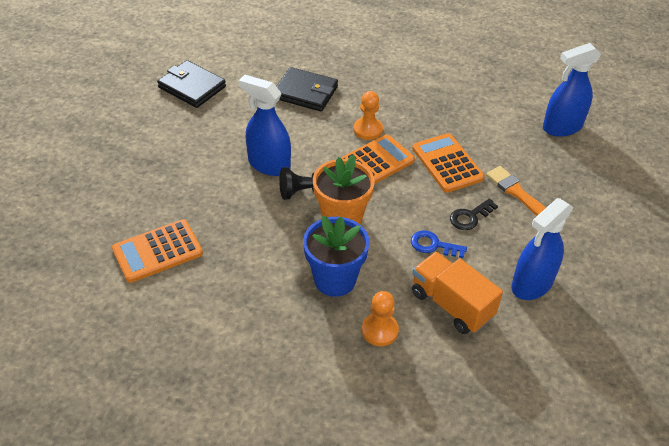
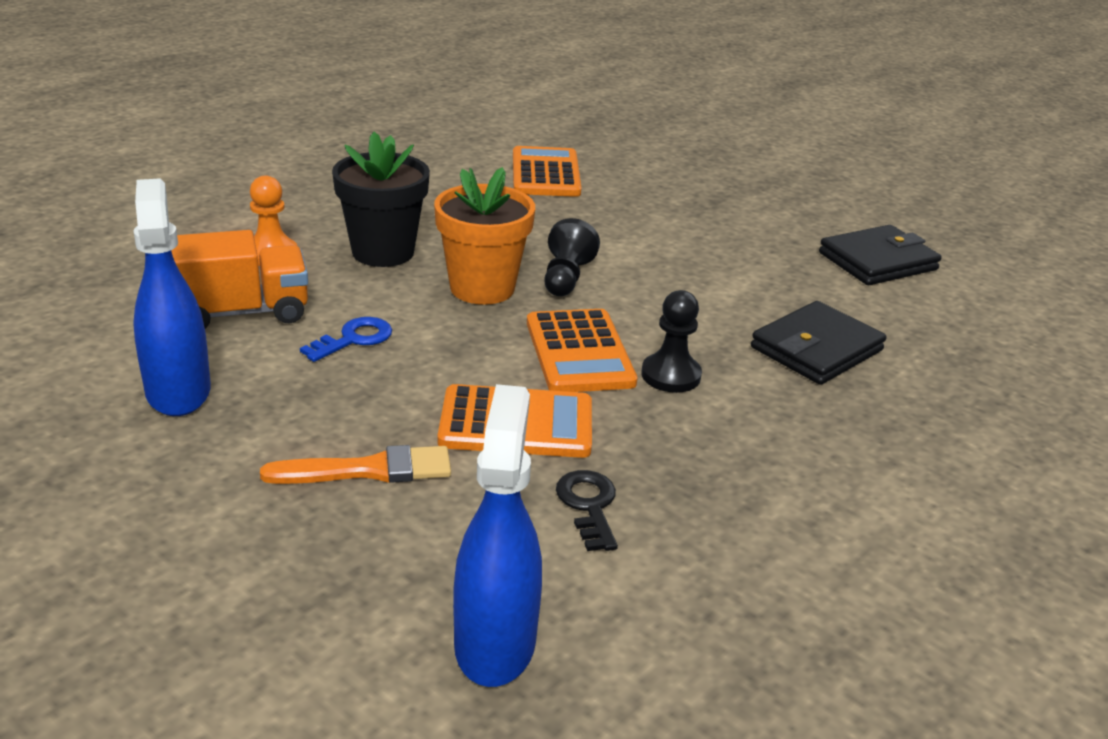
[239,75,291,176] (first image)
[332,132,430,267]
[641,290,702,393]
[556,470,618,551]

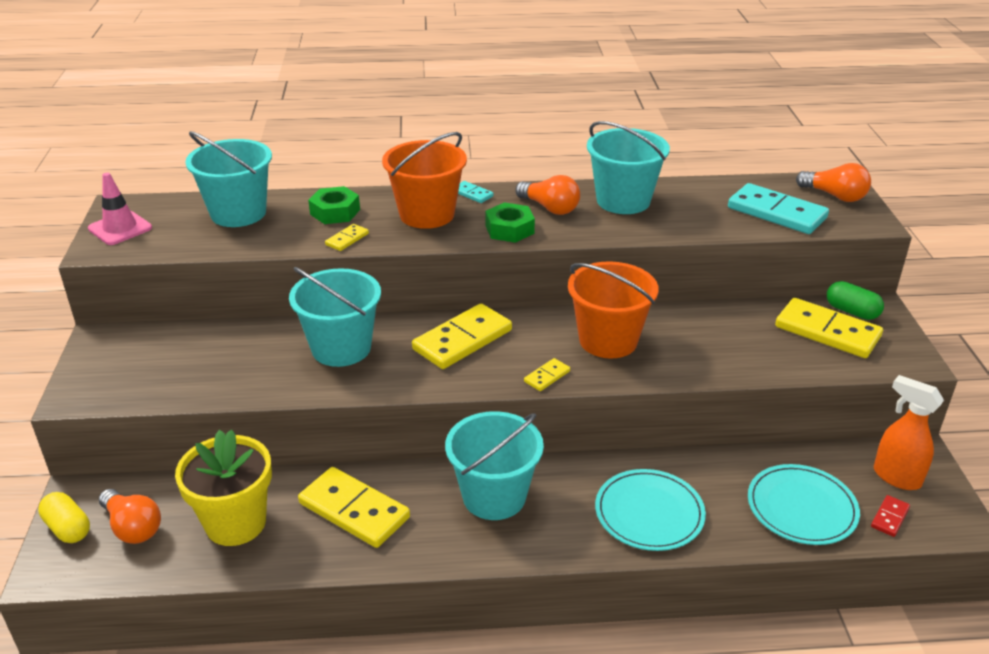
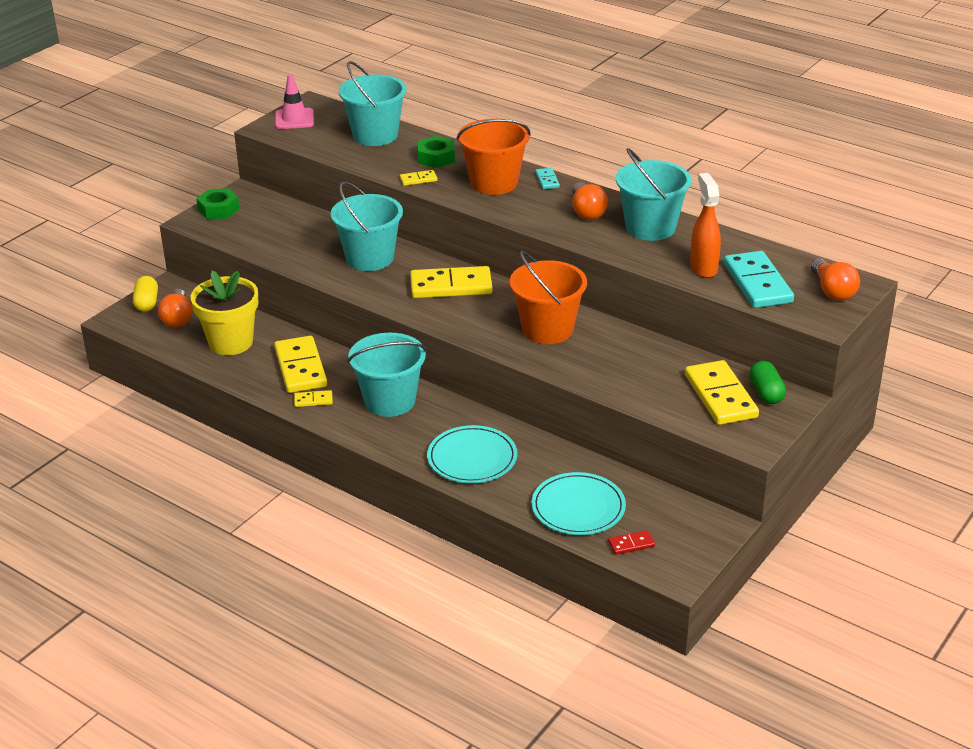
[196,188,239,219]
[294,390,333,407]
[690,173,721,278]

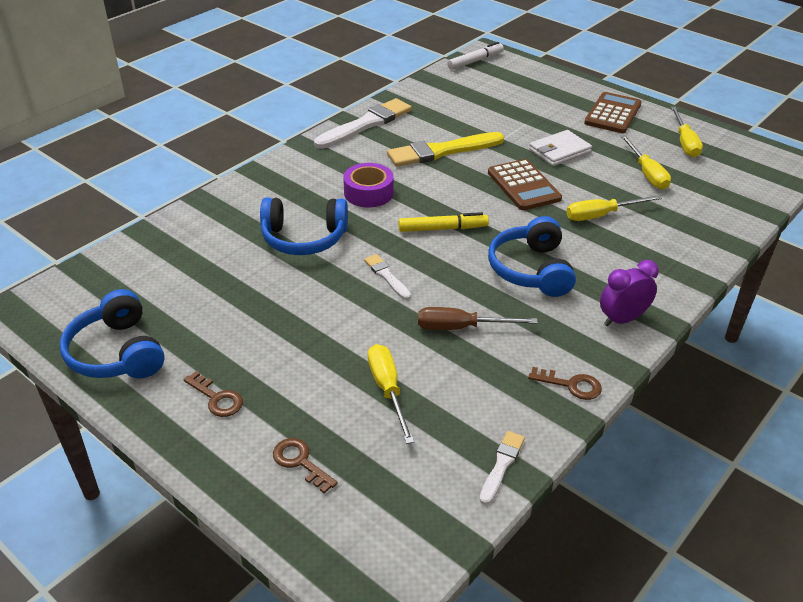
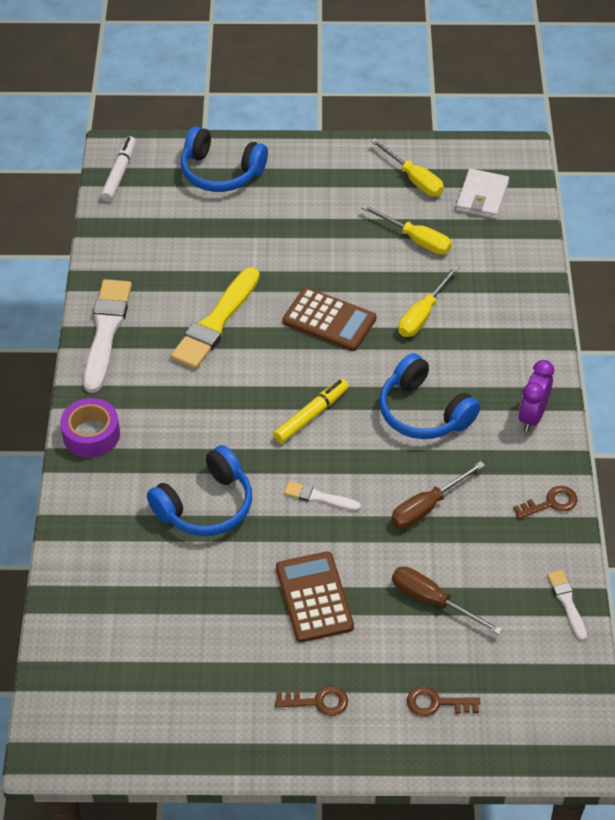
[181,126,268,192]
[60,398,120,458]
[392,566,502,635]
[456,168,509,219]
[276,552,354,642]

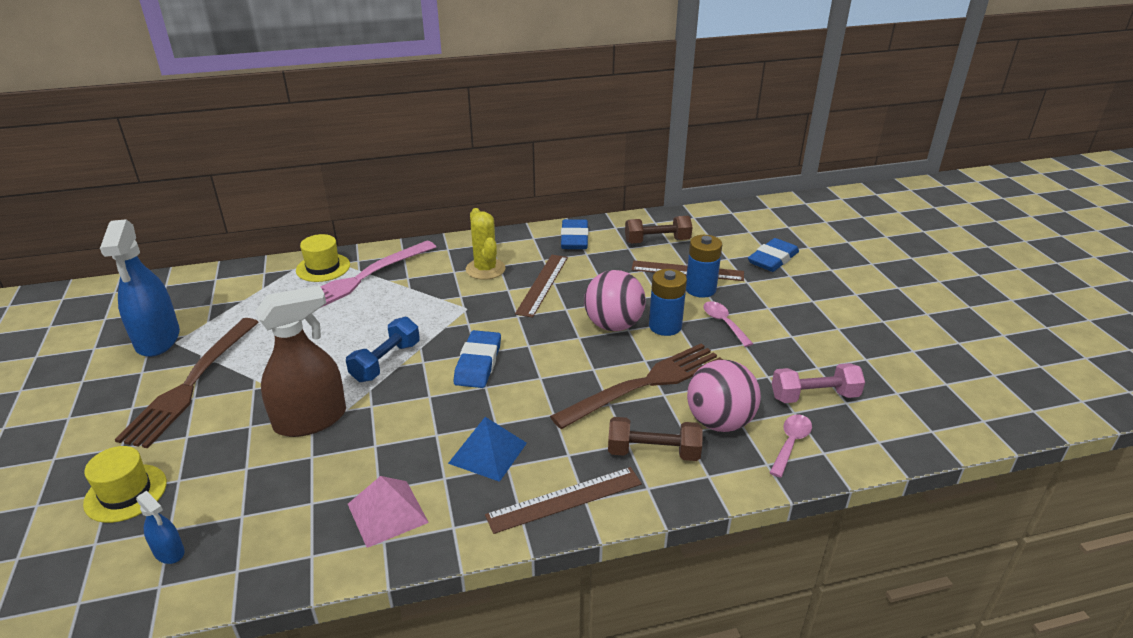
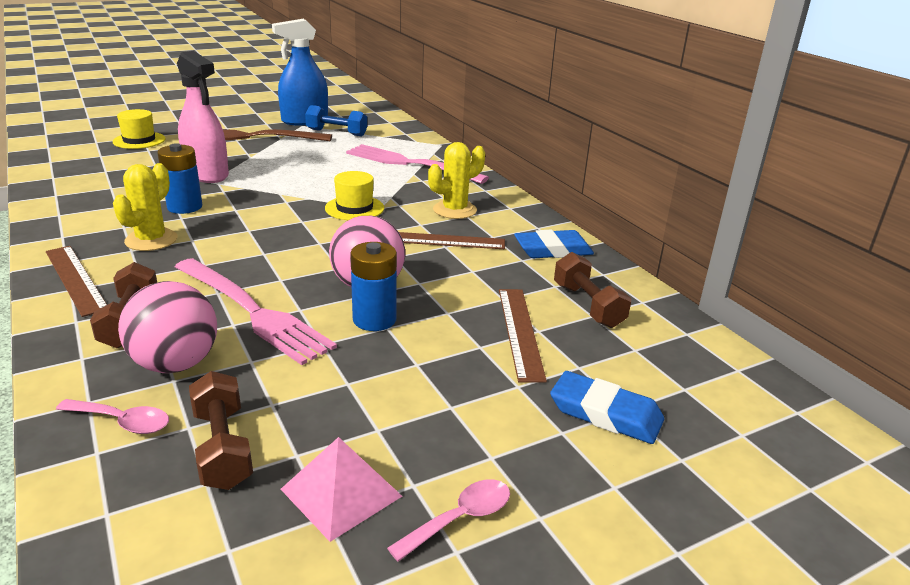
[136,491,185,564] (first image)
[177,51,229,183]
[325,171,384,220]
[305,105,367,137]
[281,437,402,542]
[113,163,177,251]
[454,330,501,388] (first image)
[175,258,337,365]
[157,143,203,214]
[387,479,510,562]
[189,371,253,490]

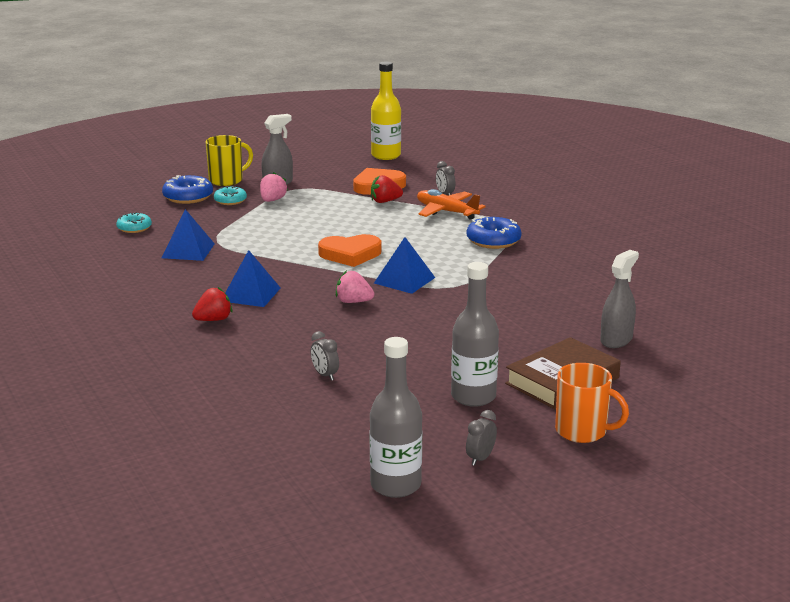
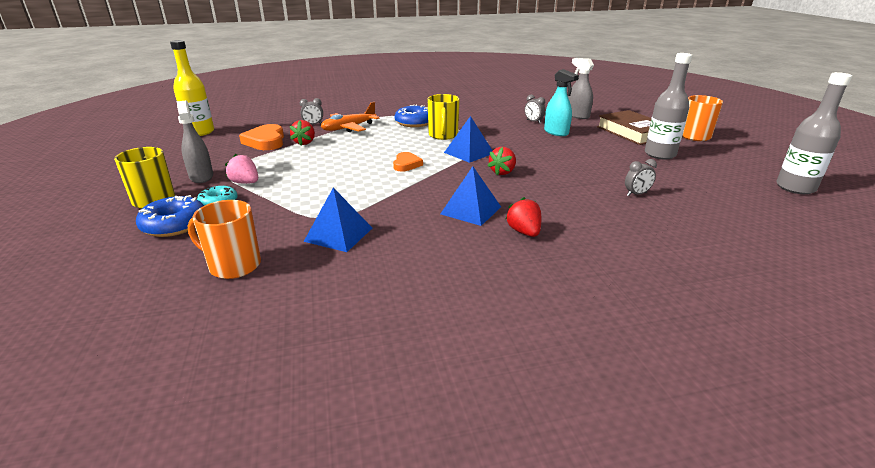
[188,200,261,279]
[393,152,423,172]
[487,147,516,175]
[525,95,545,124]
[427,94,459,140]
[544,69,579,136]

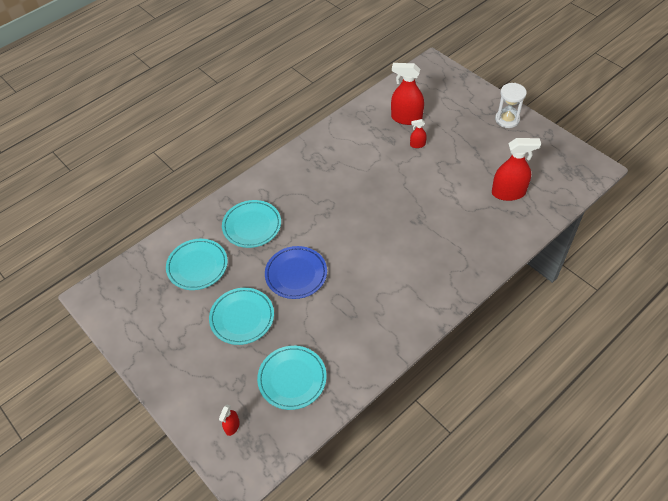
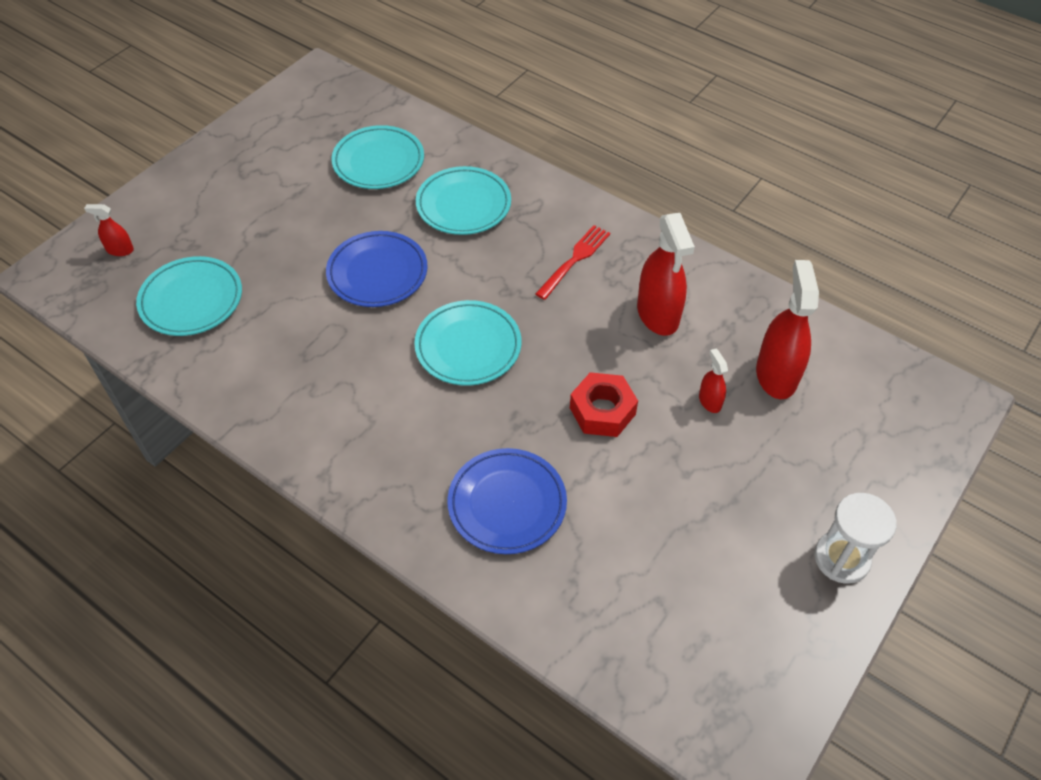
[414,300,521,386]
[637,213,695,336]
[447,448,567,554]
[535,225,610,300]
[570,372,638,437]

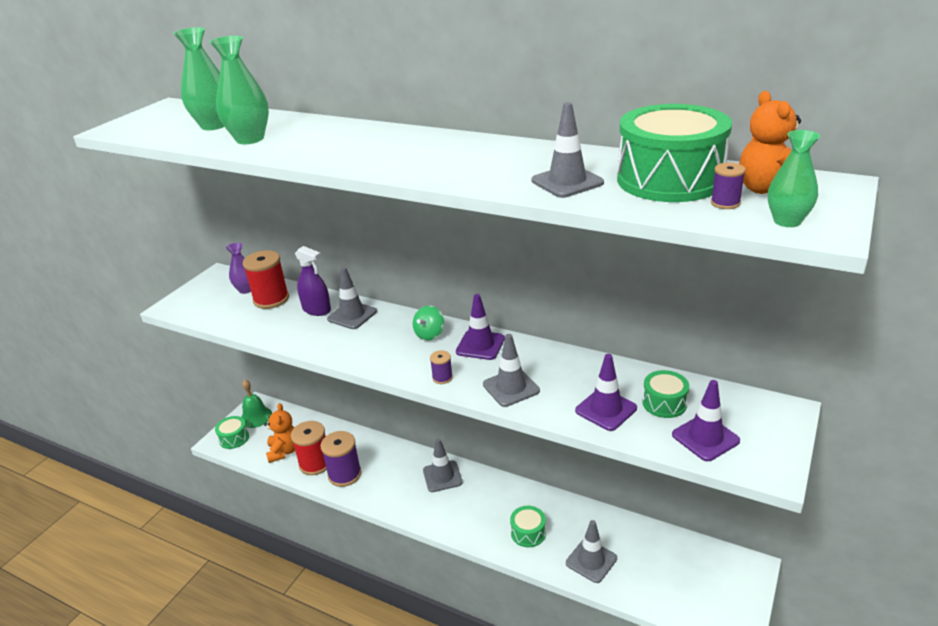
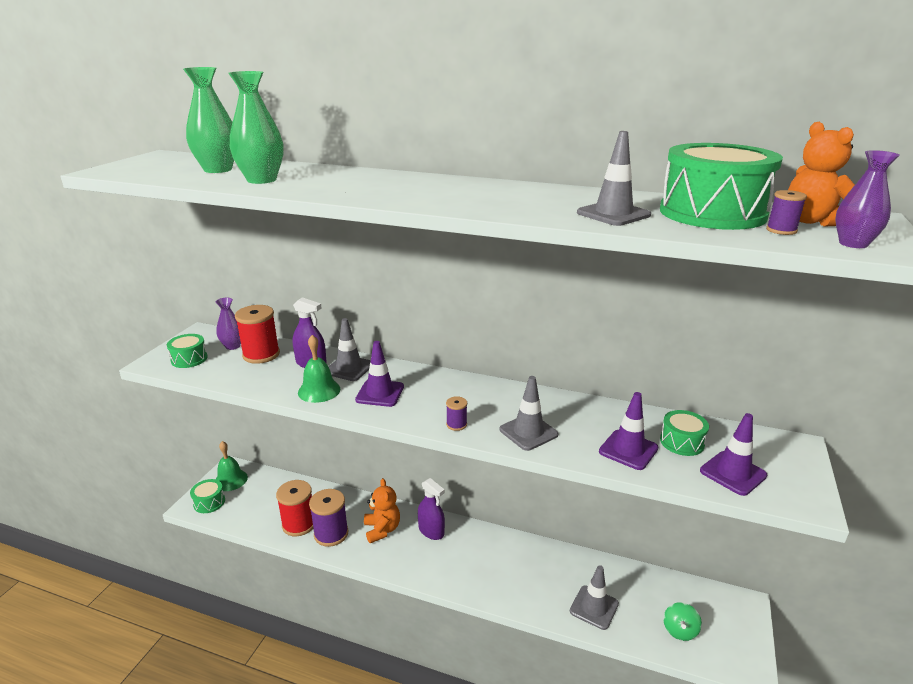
[364,478,400,543]
[663,602,702,641]
[418,478,445,540]
[355,341,404,407]
[167,334,208,368]
[835,150,900,248]
[298,335,340,403]

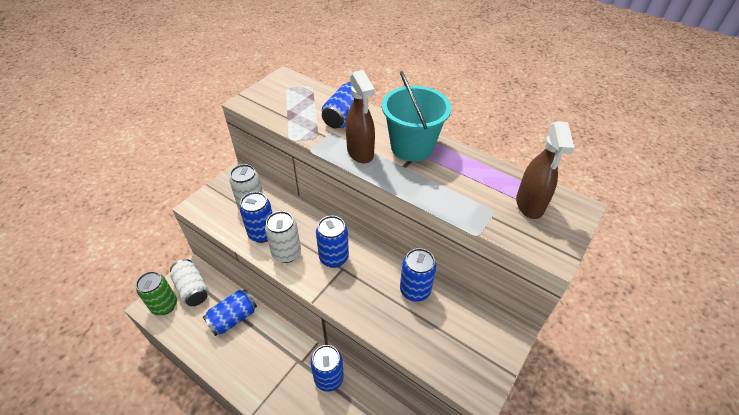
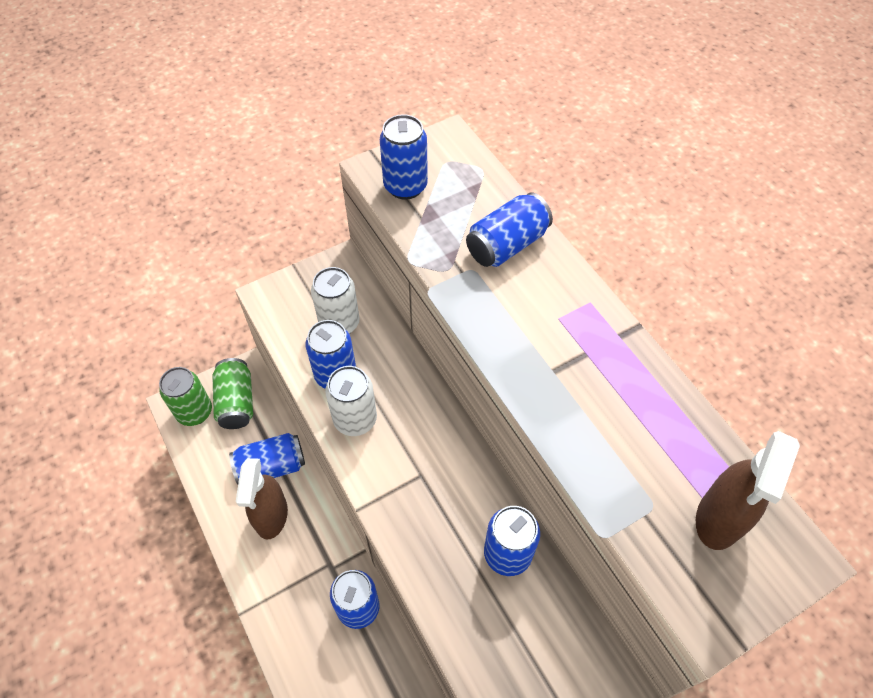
[212,358,253,429]
[380,114,428,200]
[236,458,288,540]
[382,71,451,161] (first image)

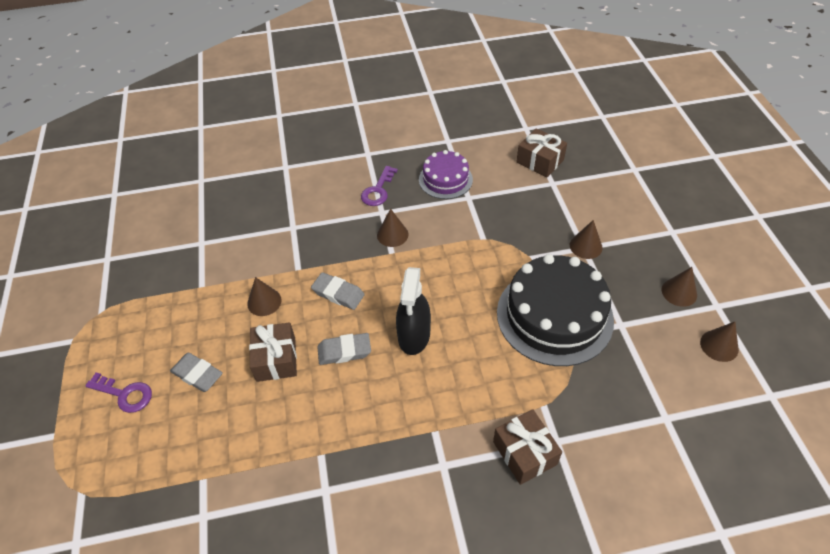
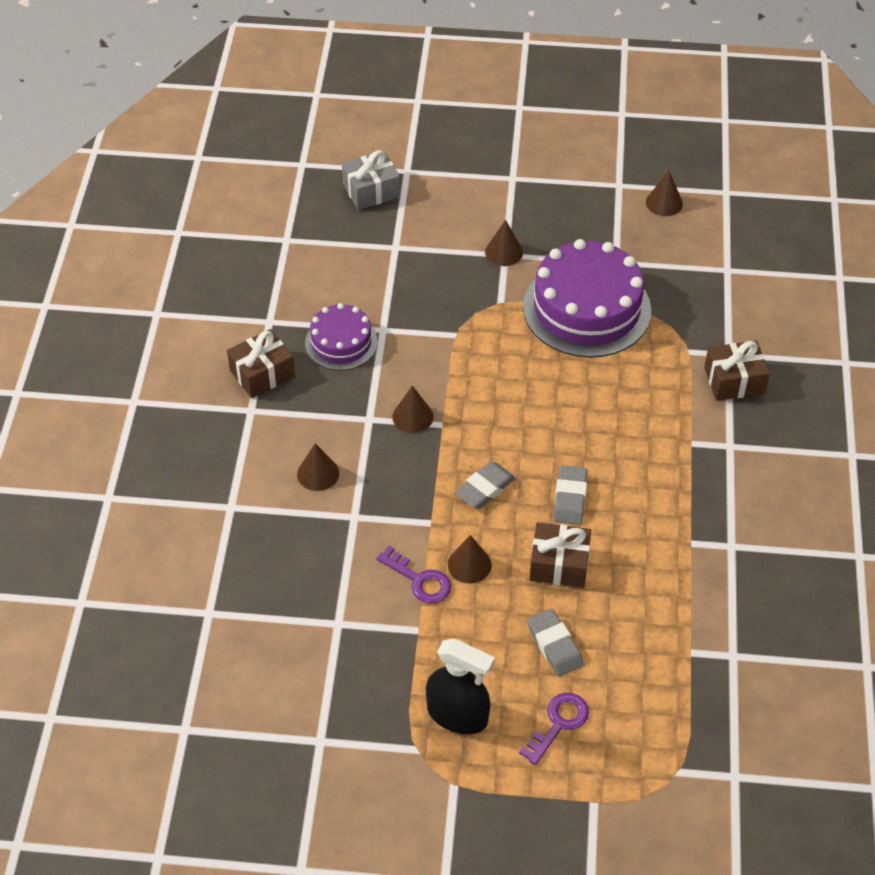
[527,609,583,676]
[376,546,451,604]
[426,638,495,734]
[523,239,651,358]
[227,329,295,398]
[297,443,339,491]
[342,150,400,210]

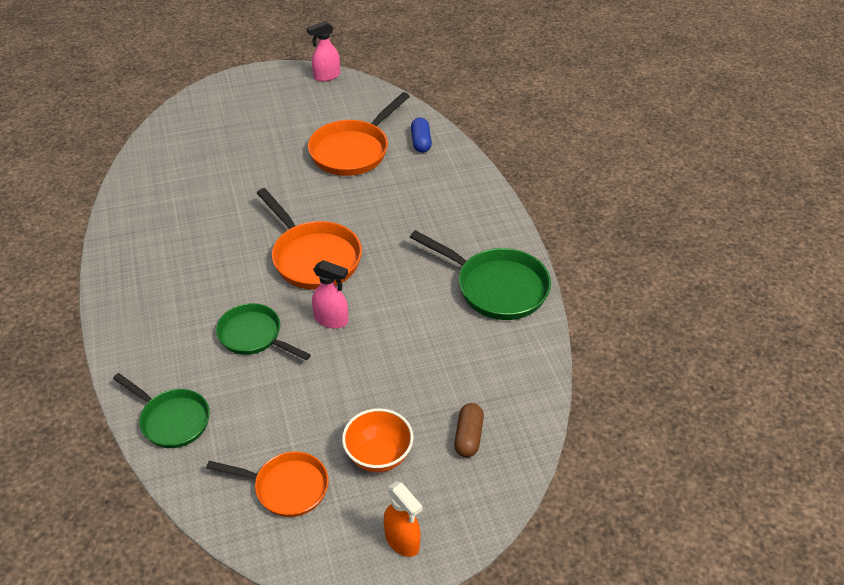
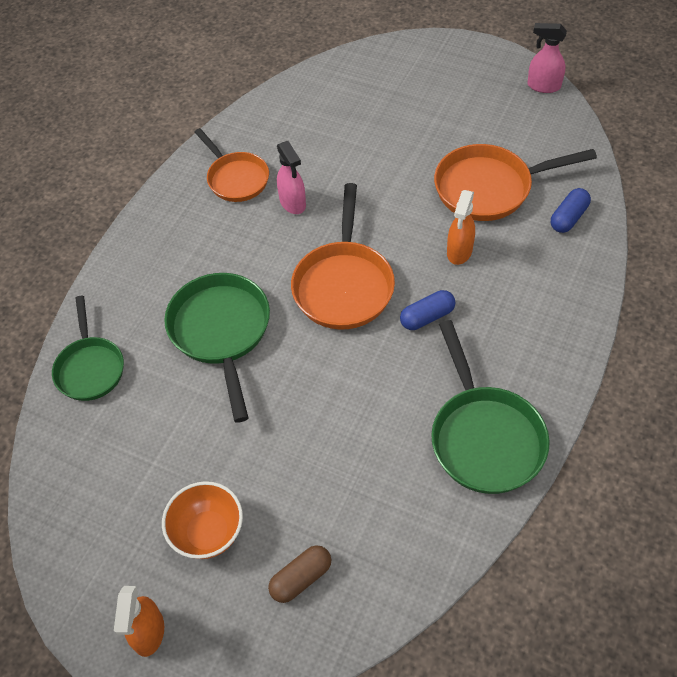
[195,128,269,202]
[164,273,270,423]
[277,141,306,214]
[400,290,456,330]
[447,190,475,265]

